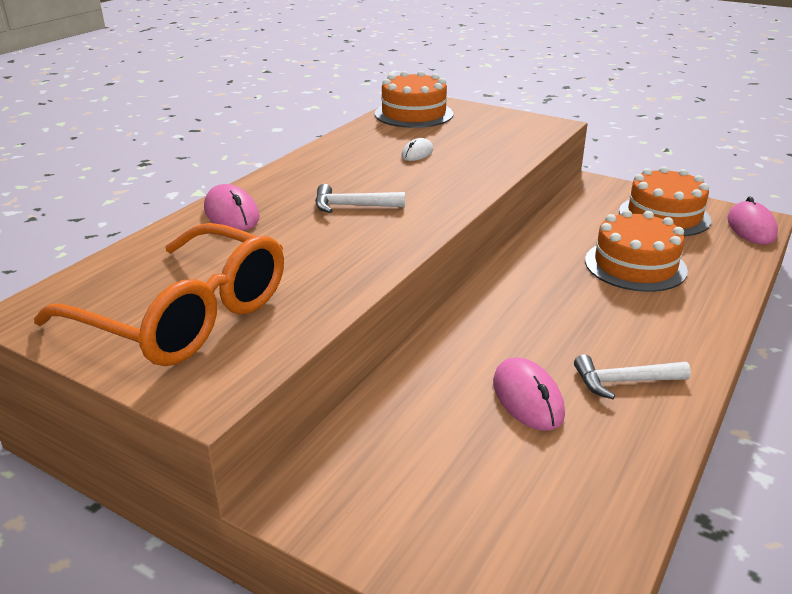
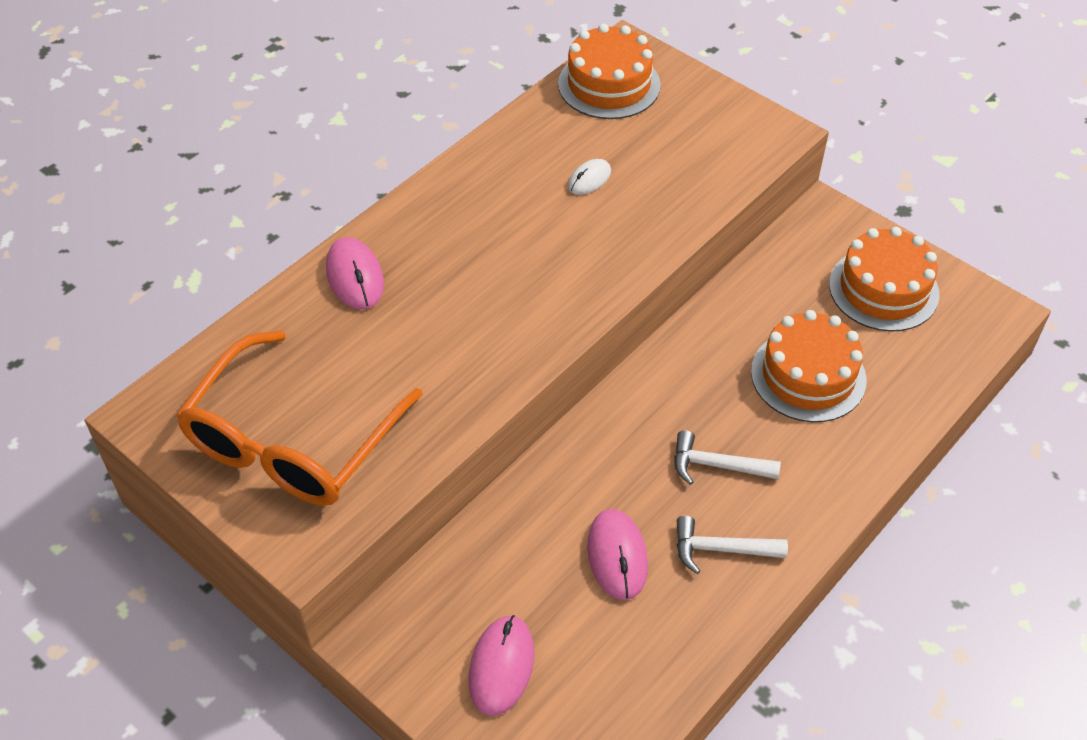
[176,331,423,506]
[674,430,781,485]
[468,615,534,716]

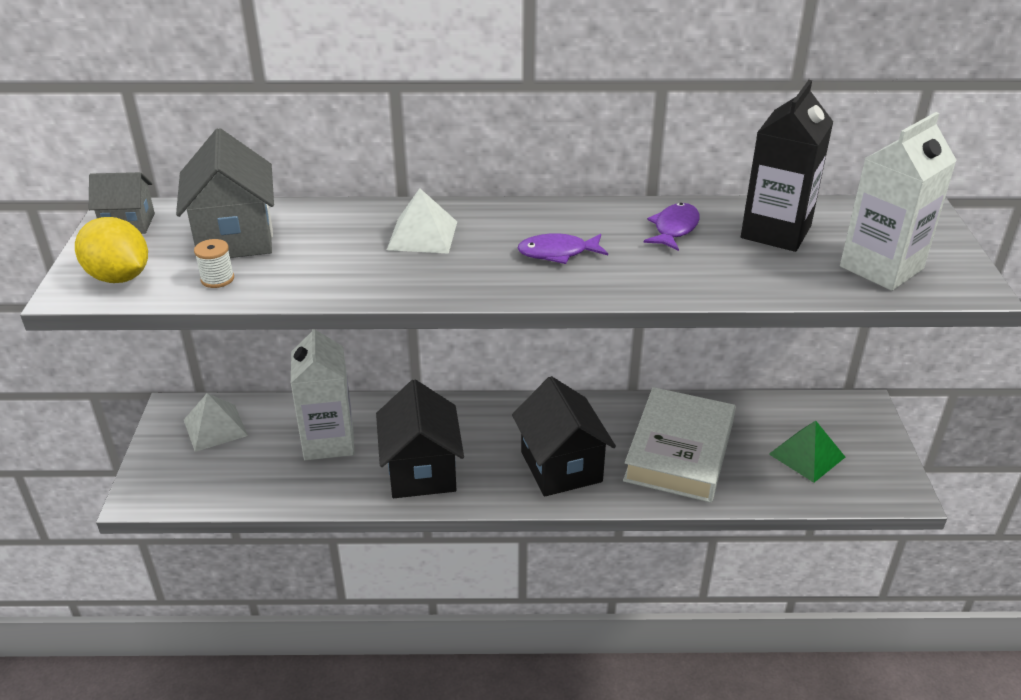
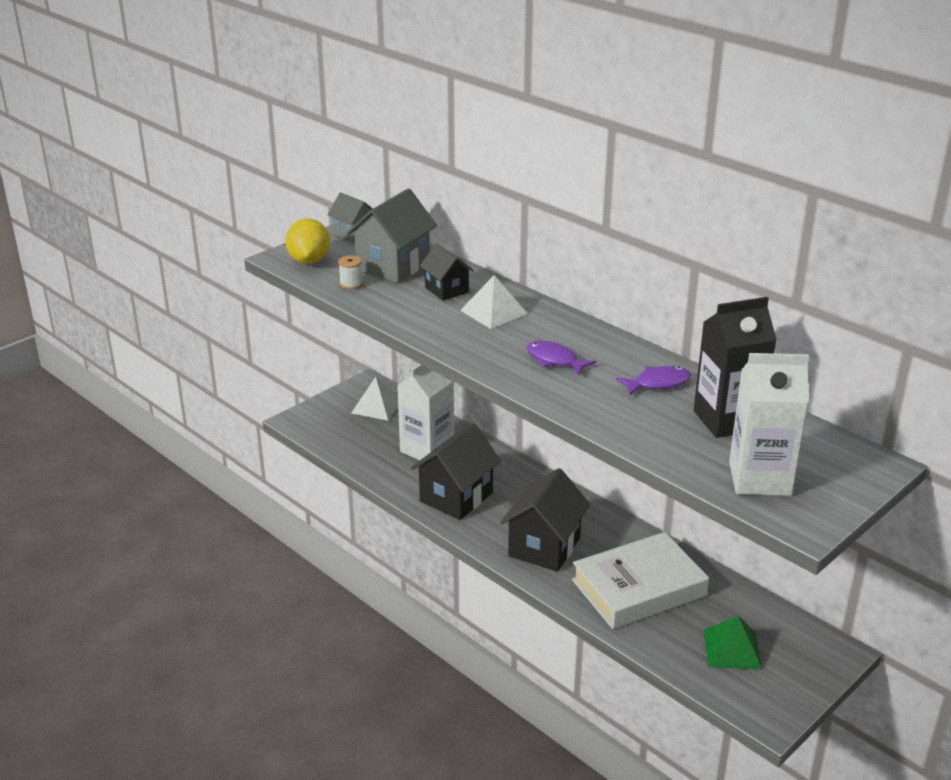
[420,244,474,301]

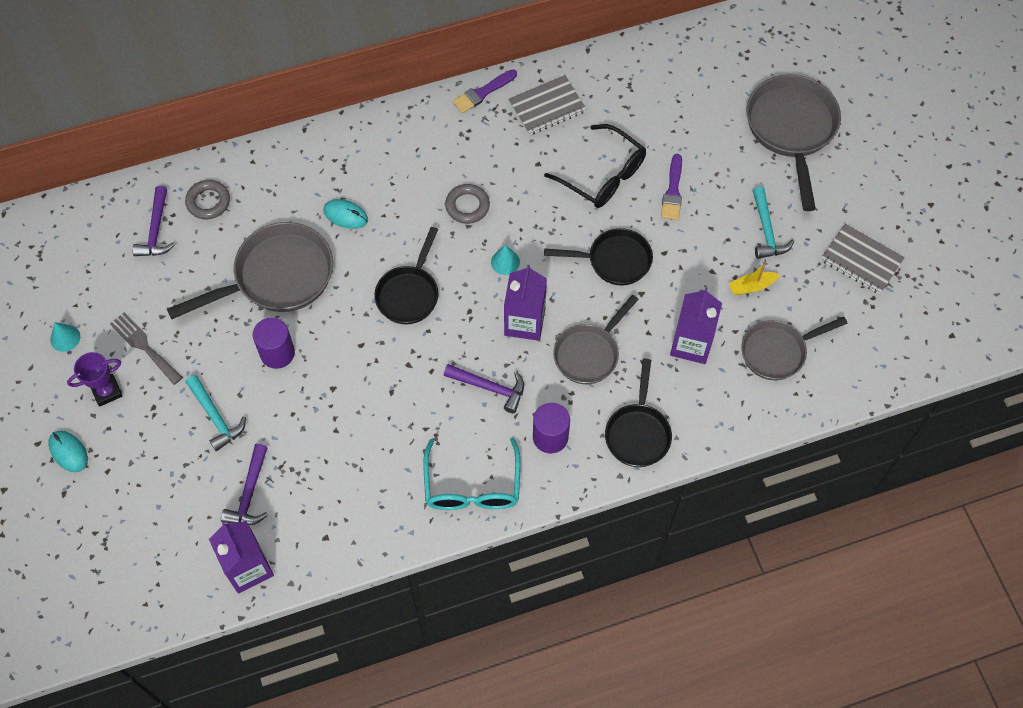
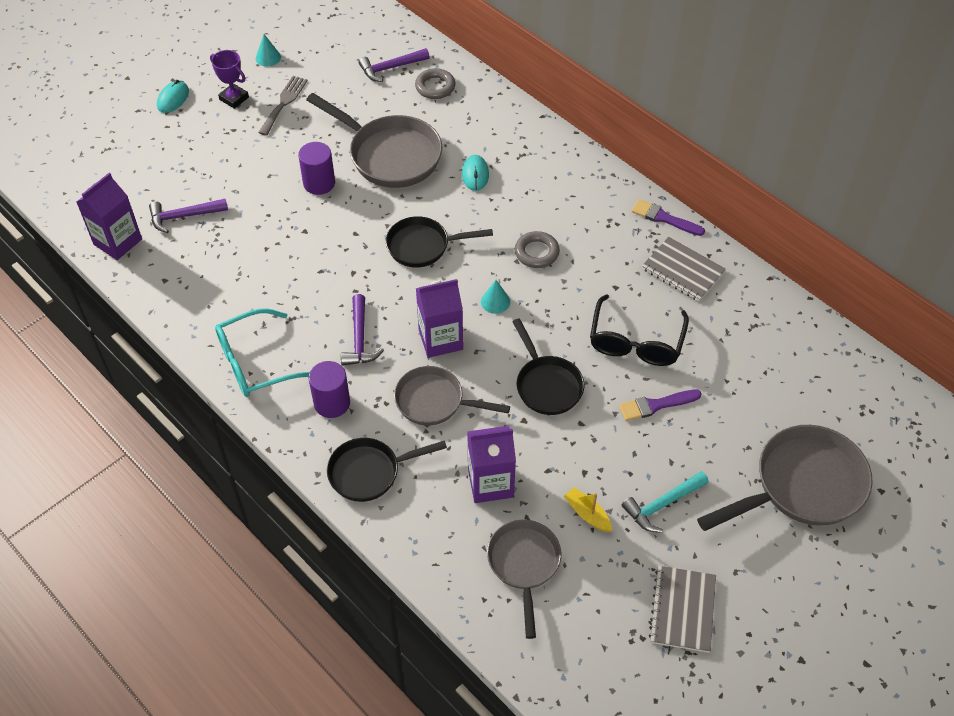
[186,375,246,451] (first image)
[487,520,561,639]

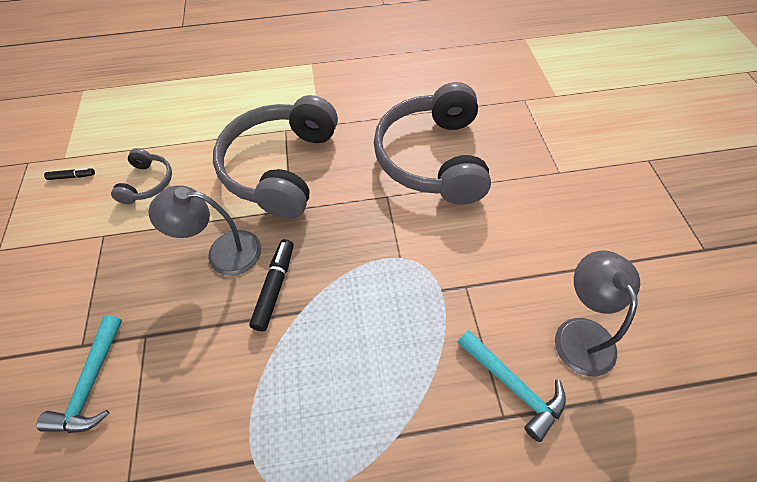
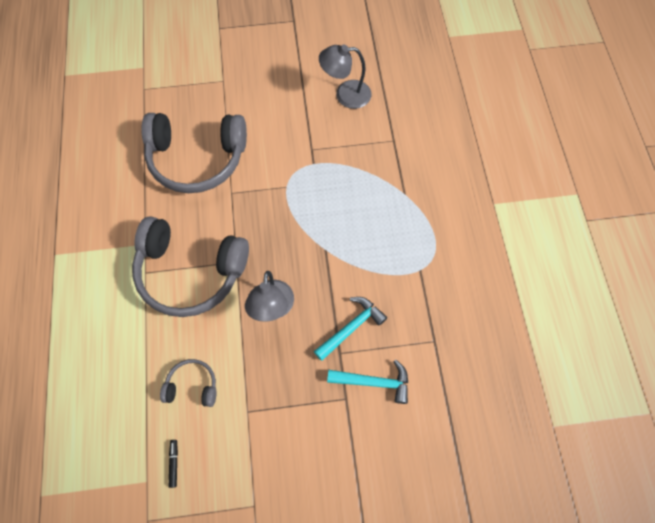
[249,239,294,331] (first image)
[314,297,387,361]

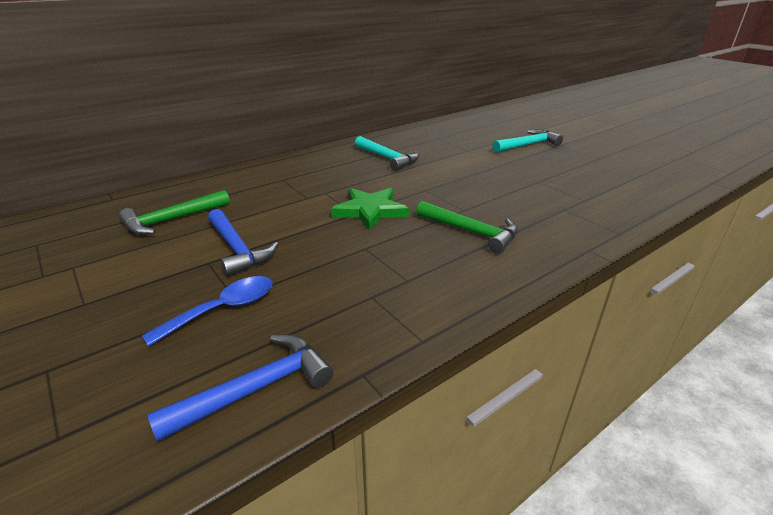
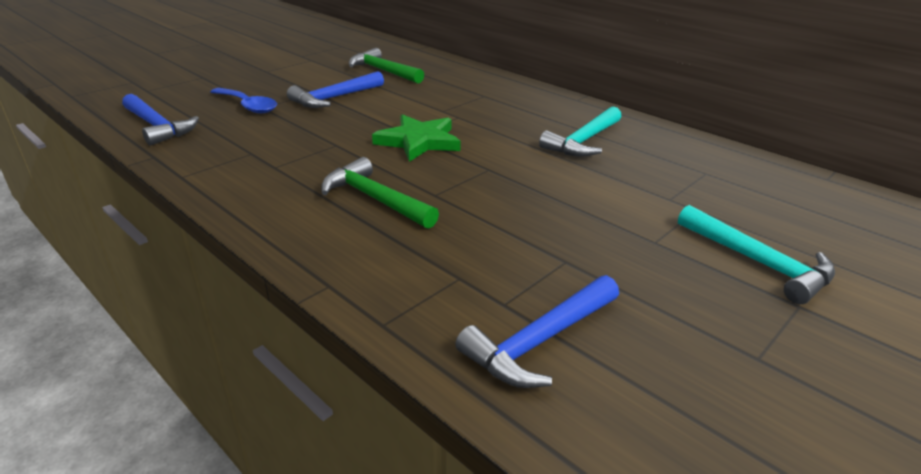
[321,157,439,229]
[455,275,619,388]

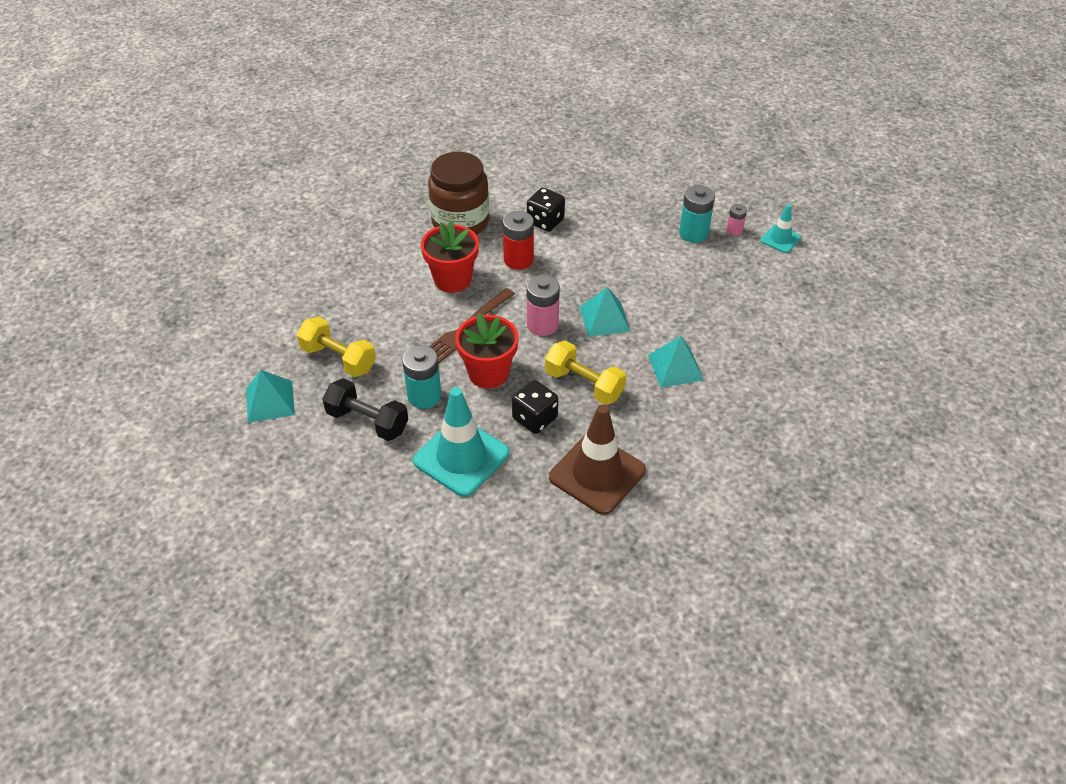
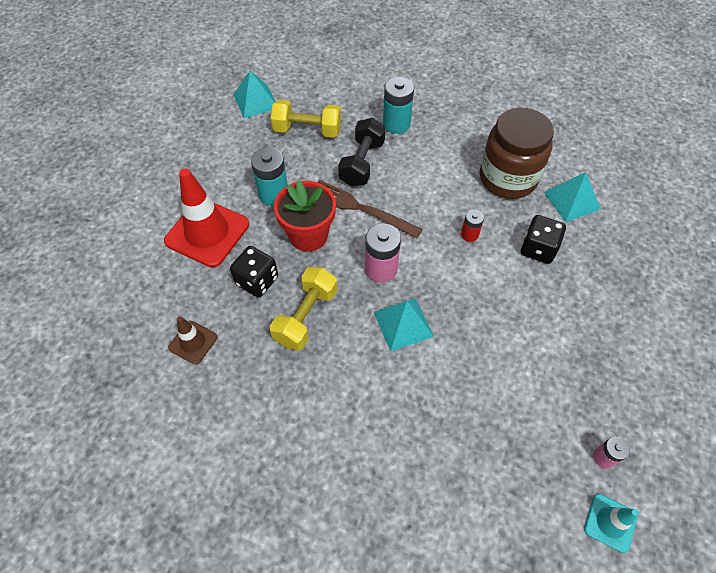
[271,100,341,138]
[338,118,386,187]
[164,169,249,267]
[421,221,479,293] (first image)
[461,209,484,242]
[168,317,217,364]
[544,172,601,222]
[383,77,414,134]

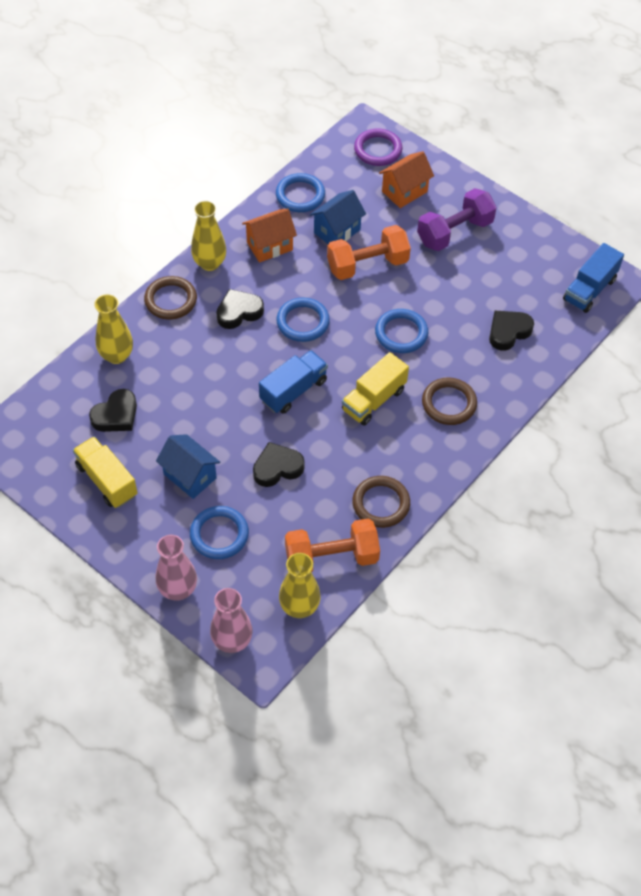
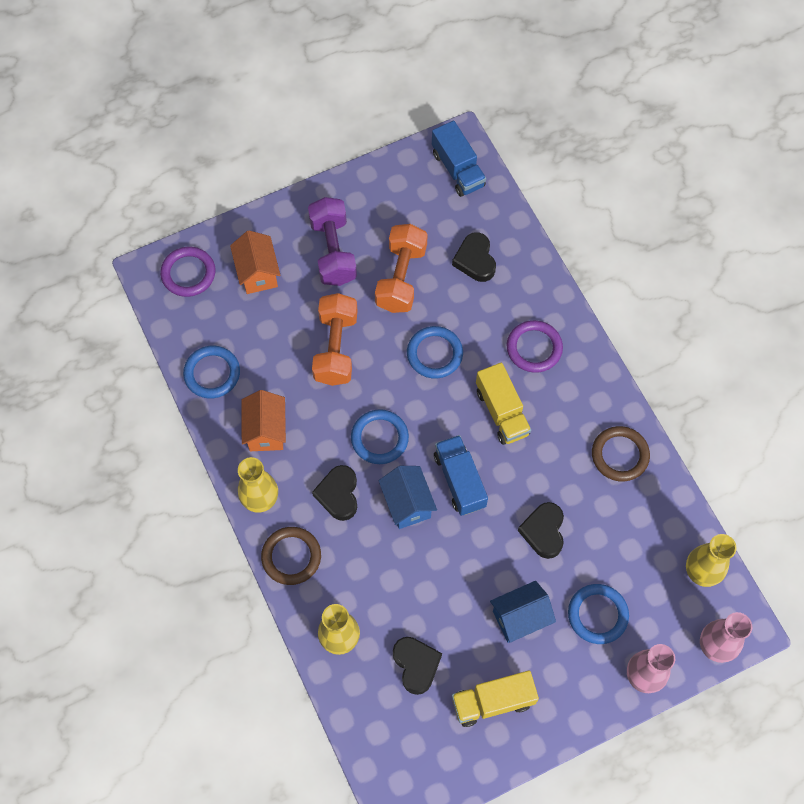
[375,224,428,313]
[379,466,437,529]
[507,320,563,373]

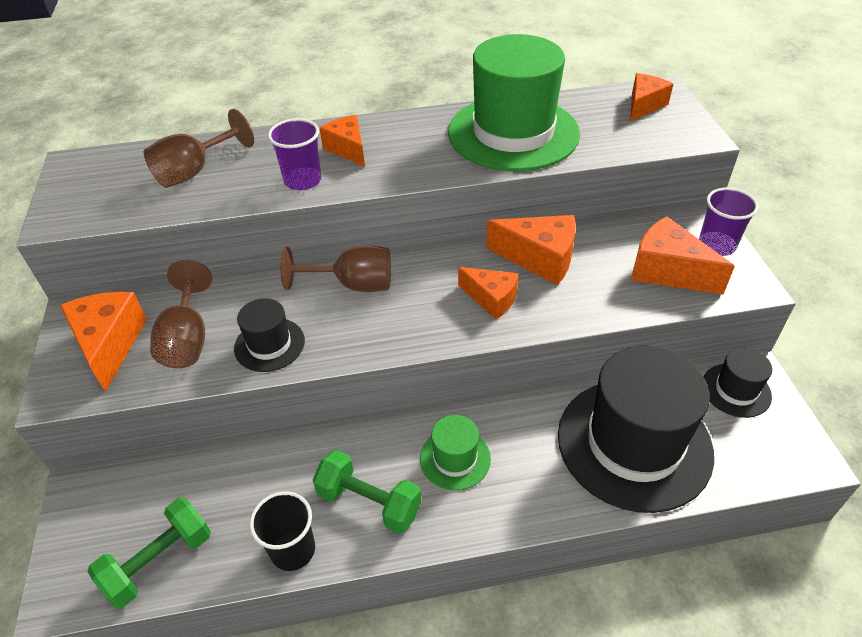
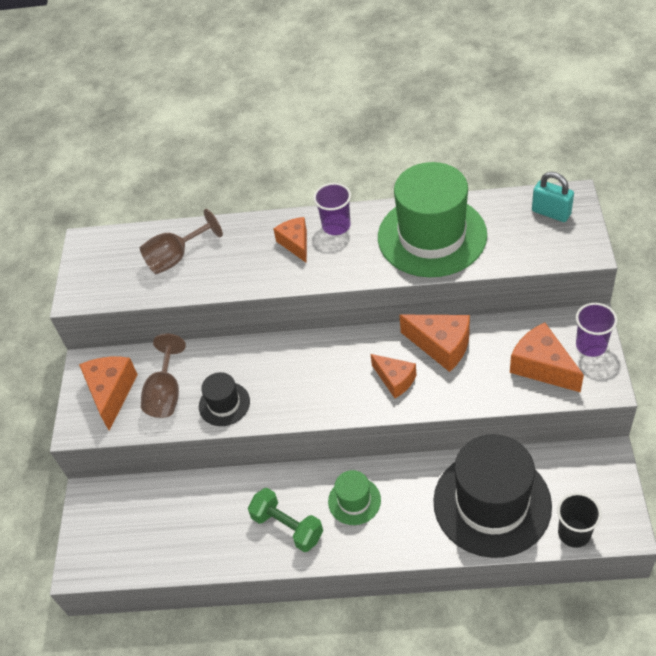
[87,498,211,609] (first image)
[557,493,601,548]
[313,183,351,235]
[280,245,391,292] (first image)
[532,172,574,222]
[703,348,772,418] (first image)

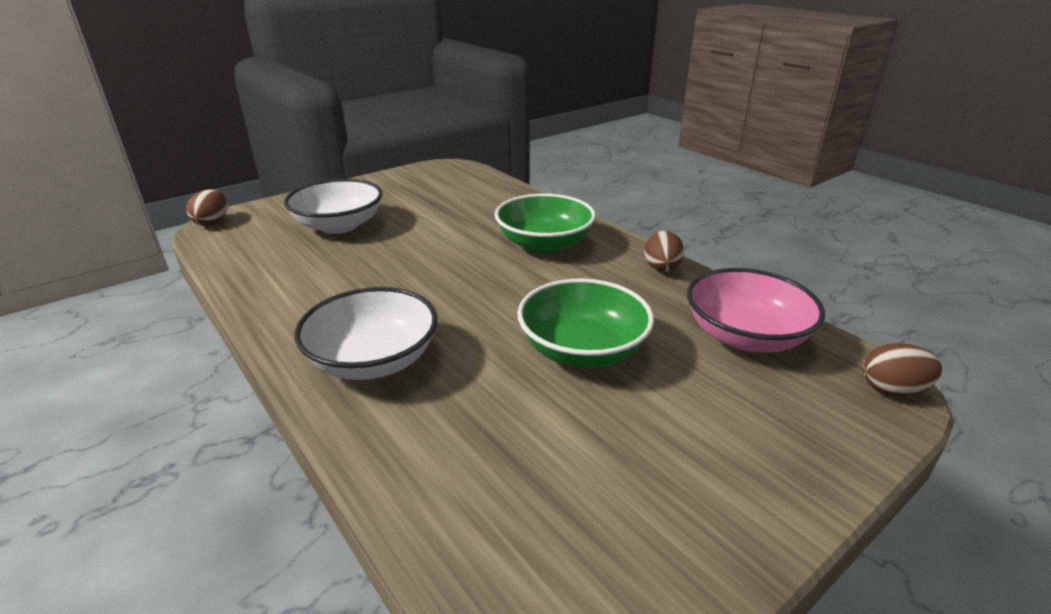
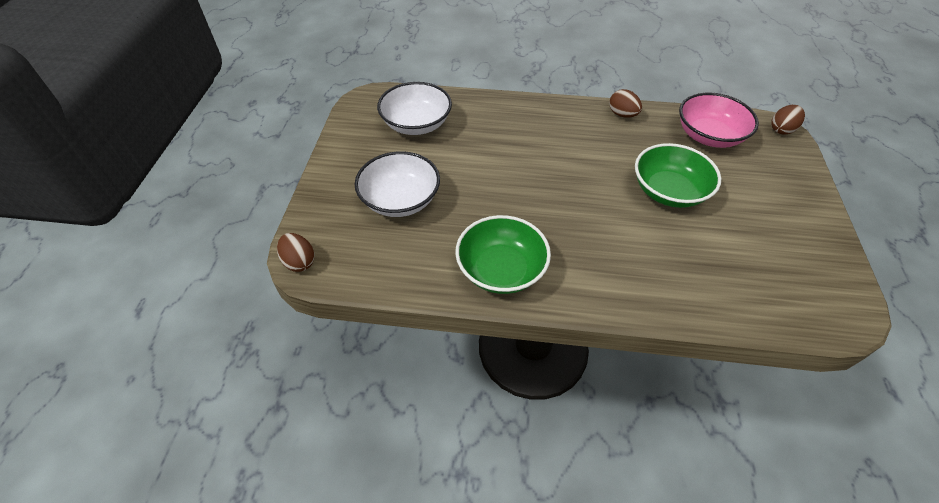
[377,82,452,135]
[455,215,551,294]

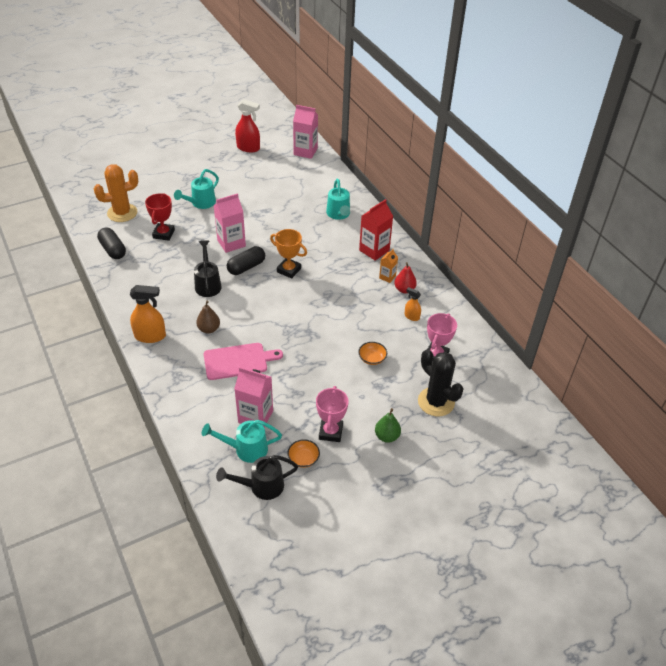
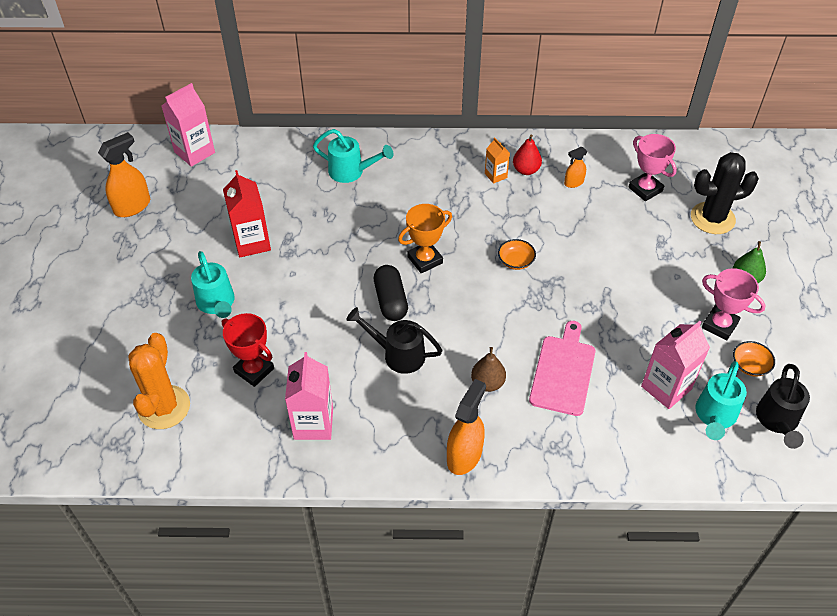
[97,227,126,259] (first image)
[285,352,333,440]
[98,132,150,217]
[498,239,536,270]
[223,170,271,257]

